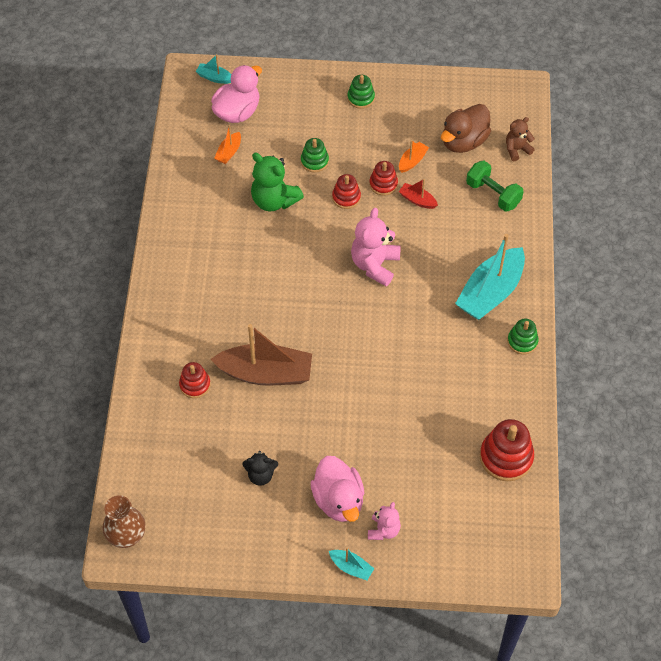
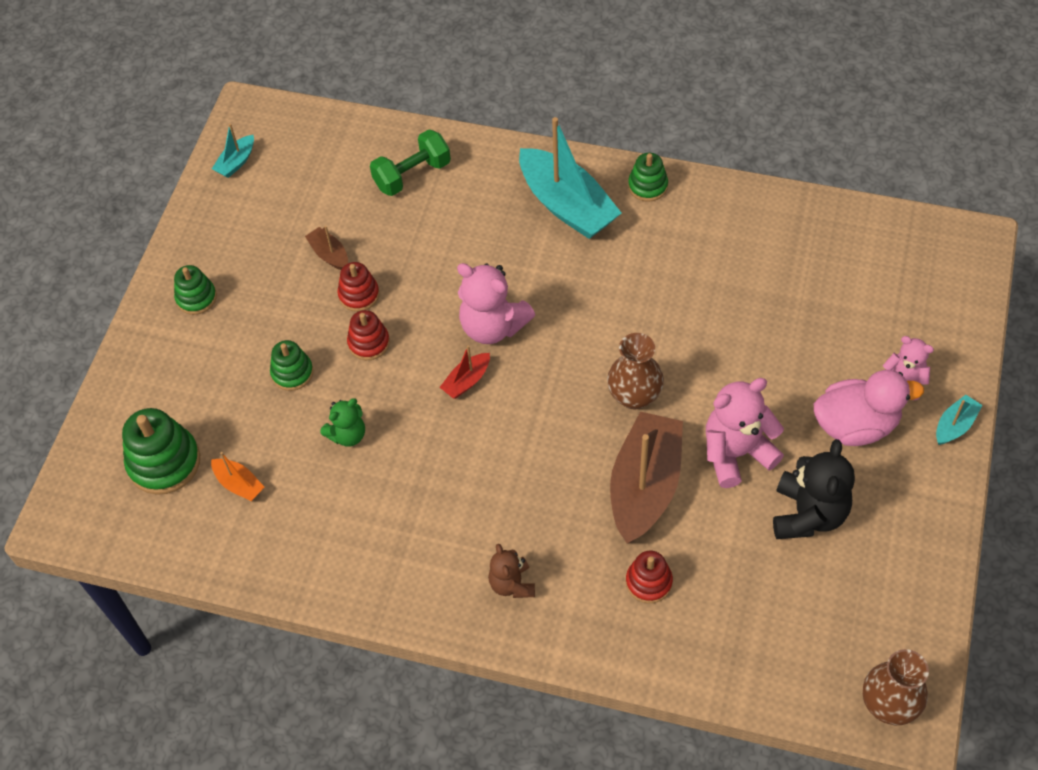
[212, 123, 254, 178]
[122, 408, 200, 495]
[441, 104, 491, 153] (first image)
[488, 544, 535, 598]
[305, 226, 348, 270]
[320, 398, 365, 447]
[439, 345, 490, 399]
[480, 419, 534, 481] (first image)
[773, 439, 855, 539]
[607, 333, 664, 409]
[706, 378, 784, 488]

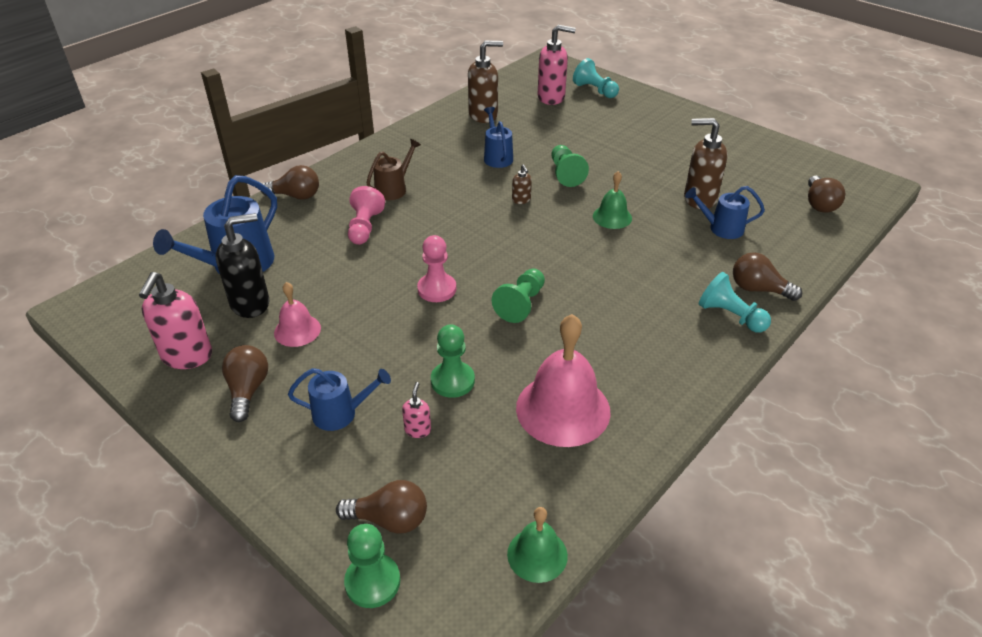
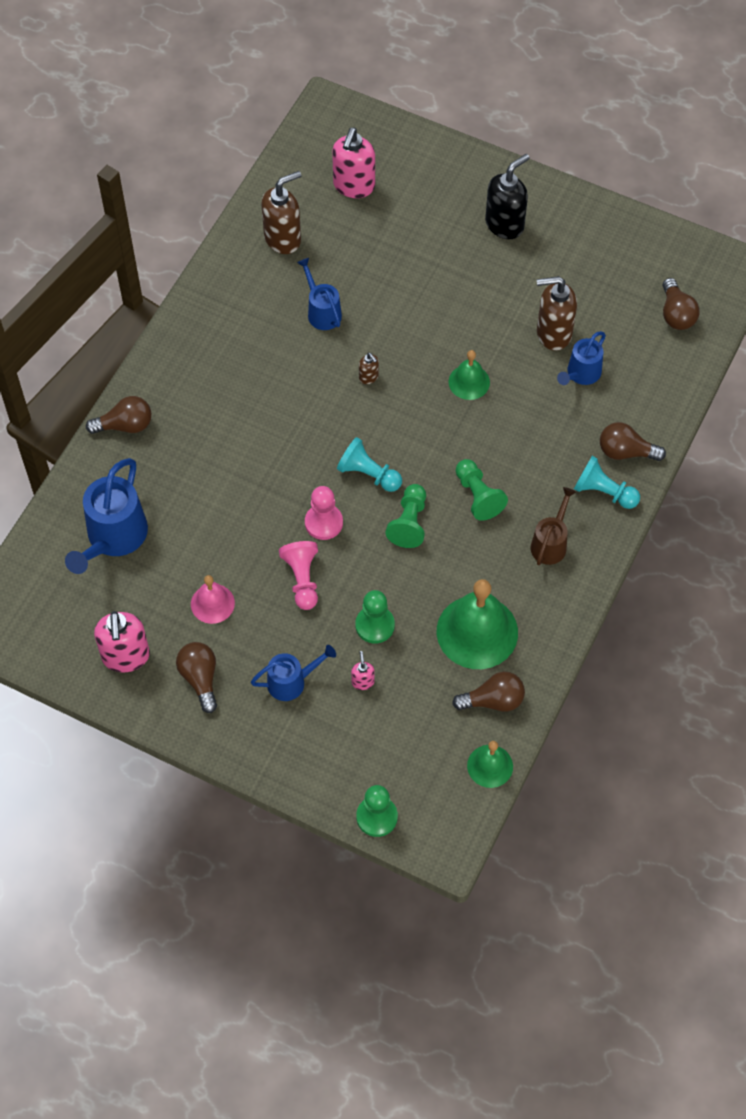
[332, 128, 375, 198]
[337, 437, 402, 492]
[530, 487, 576, 565]
[456, 459, 508, 521]
[279, 541, 318, 610]
[557, 331, 606, 385]
[485, 154, 530, 239]
[437, 579, 518, 669]
[452, 672, 525, 712]

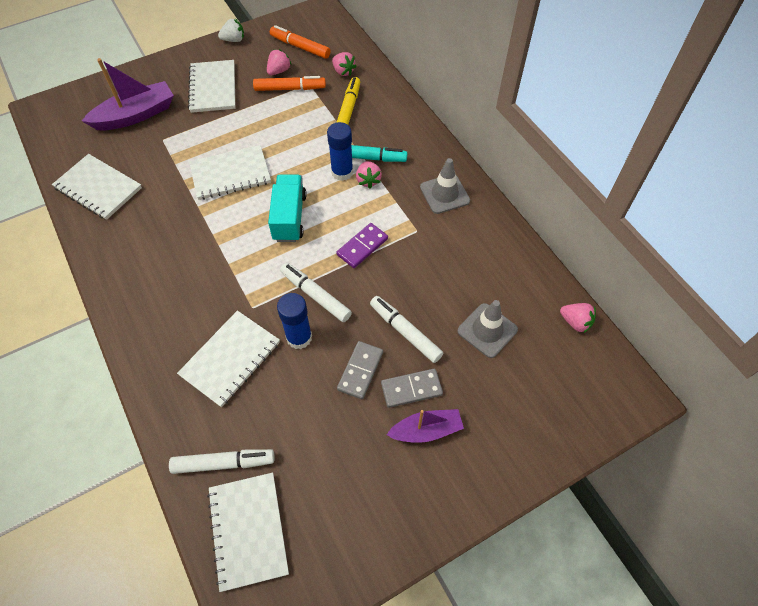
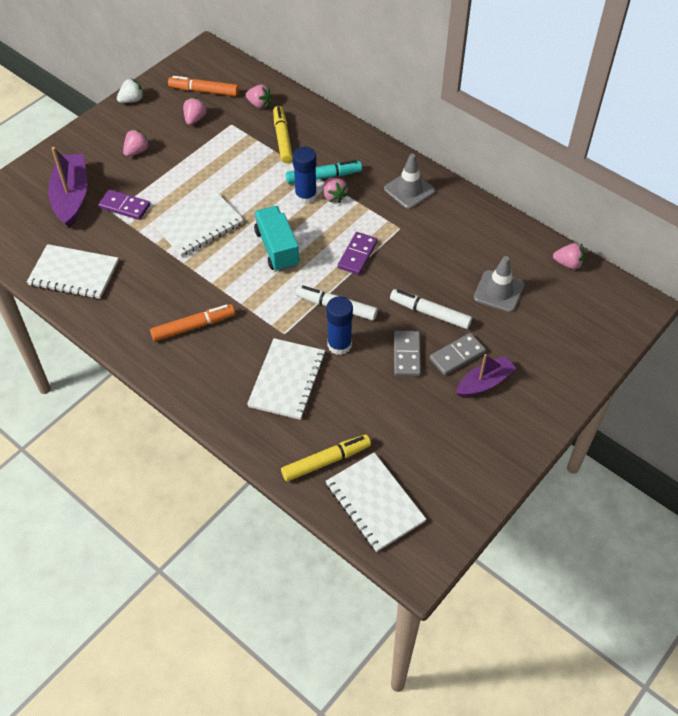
[48, 147, 87, 228]
[123, 129, 150, 157]
[150, 304, 235, 341]
[281, 435, 371, 481]
[98, 190, 150, 220]

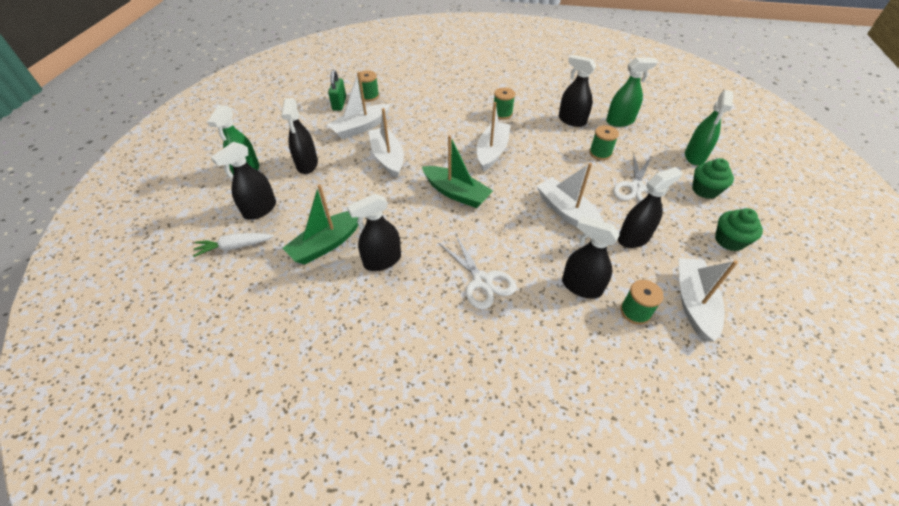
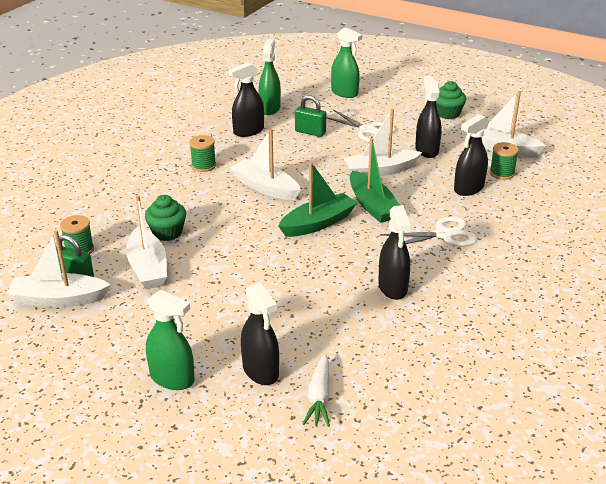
[281, 98, 318, 174] (first image)
[7, 230, 111, 307]
[295, 95, 326, 137]
[145, 195, 186, 241]
[350, 138, 400, 223]

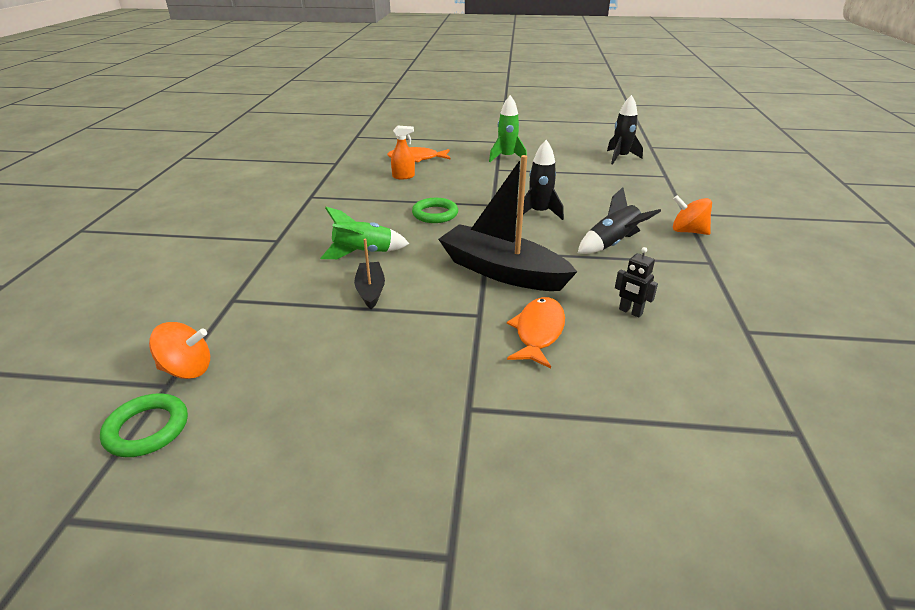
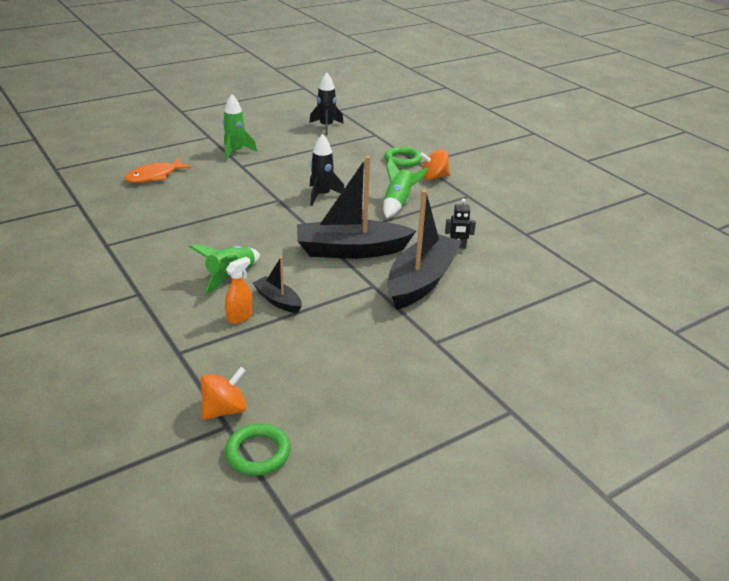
[225, 257, 252, 324]
[383, 157, 428, 218]
[384, 147, 422, 167]
[388, 190, 462, 310]

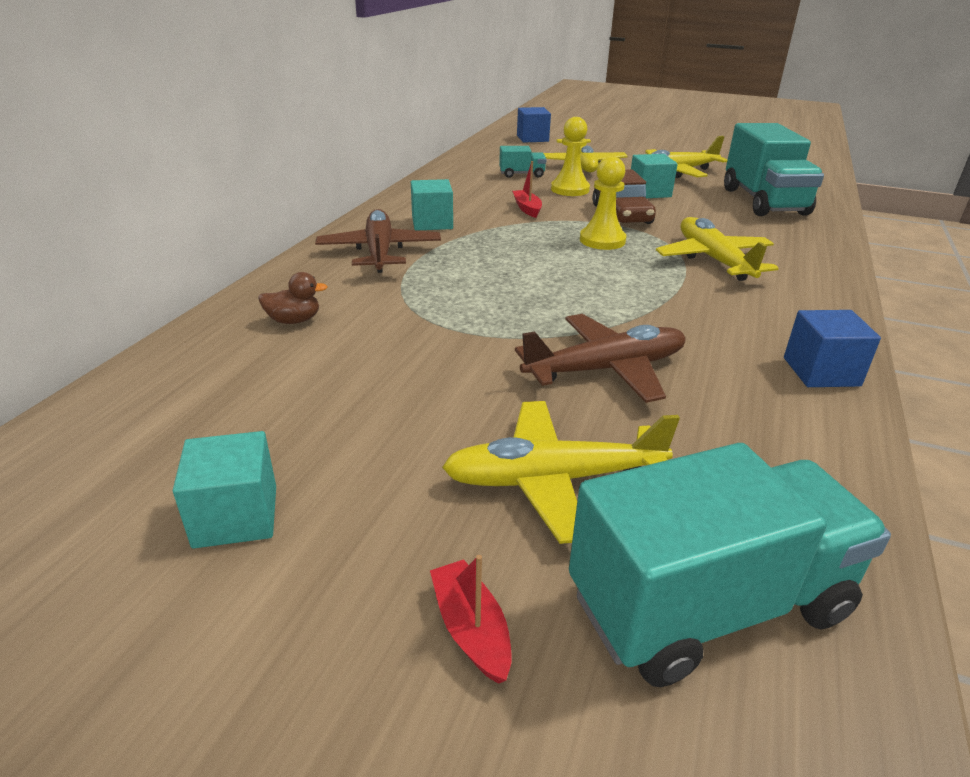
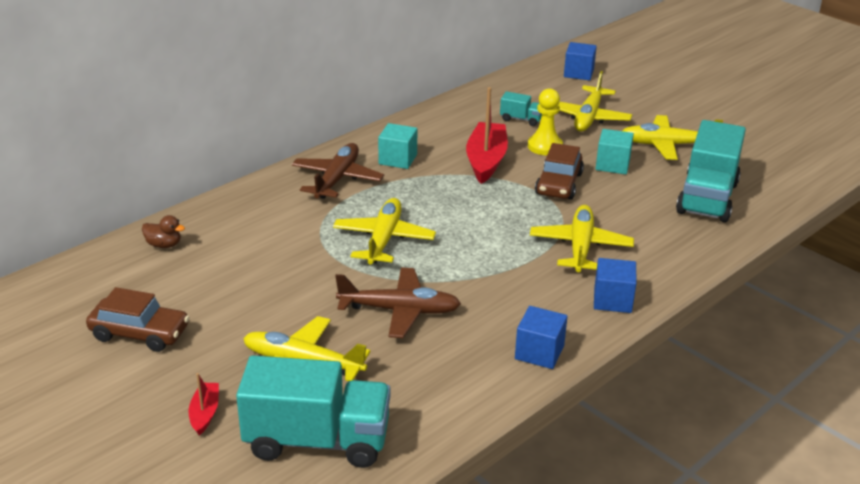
[580, 156, 626, 250] (first image)
[466, 87, 508, 184]
[142, 215, 185, 248]
[86, 287, 189, 352]
[333, 198, 436, 265]
[594, 258, 637, 313]

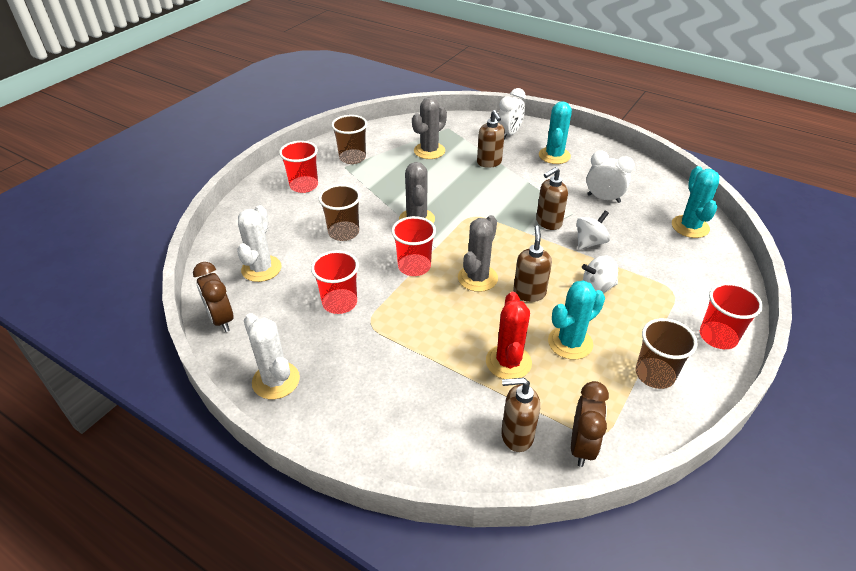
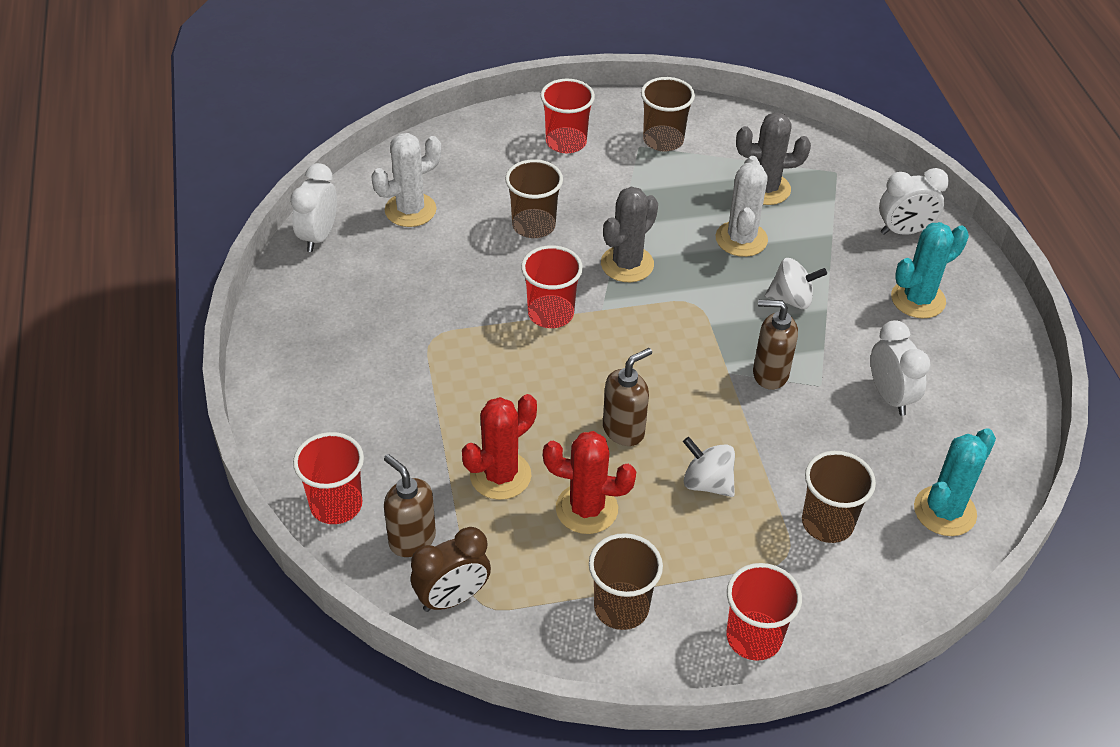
[477, 110, 505, 168] (first image)
[765, 258, 827, 309]
[458, 215, 498, 292] (first image)
[293, 432, 364, 524]
[290, 163, 337, 252]
[543, 431, 636, 534]
[716, 156, 768, 257]
[802, 451, 876, 543]

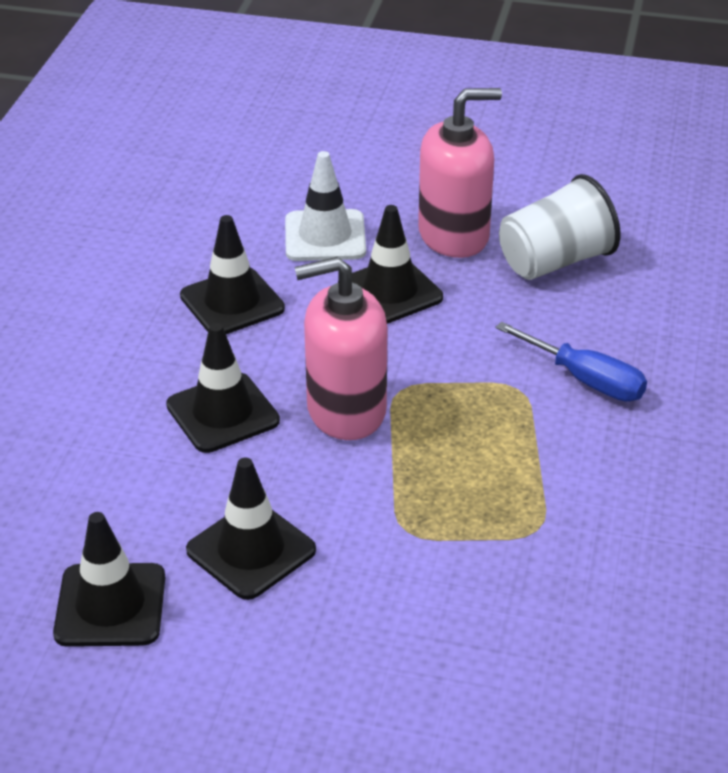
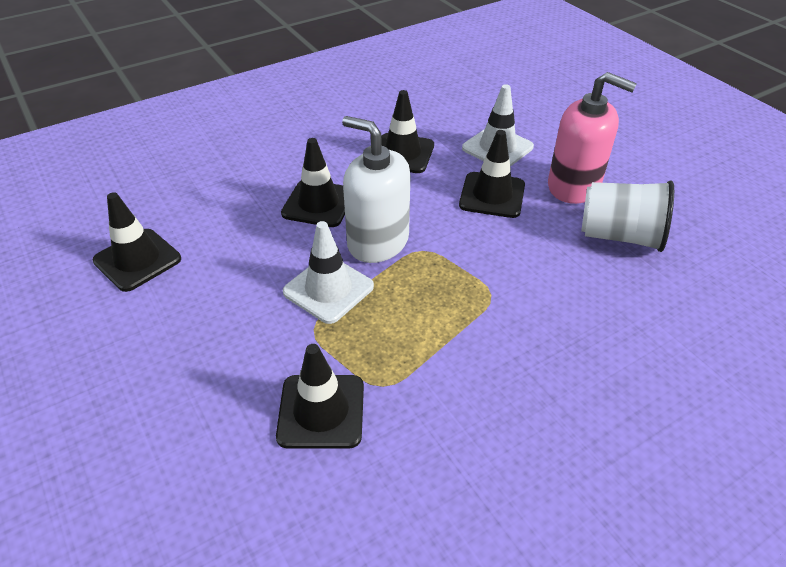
[342, 116, 410, 263]
[496, 322, 647, 402] (first image)
[276, 344, 364, 449]
[283, 221, 374, 324]

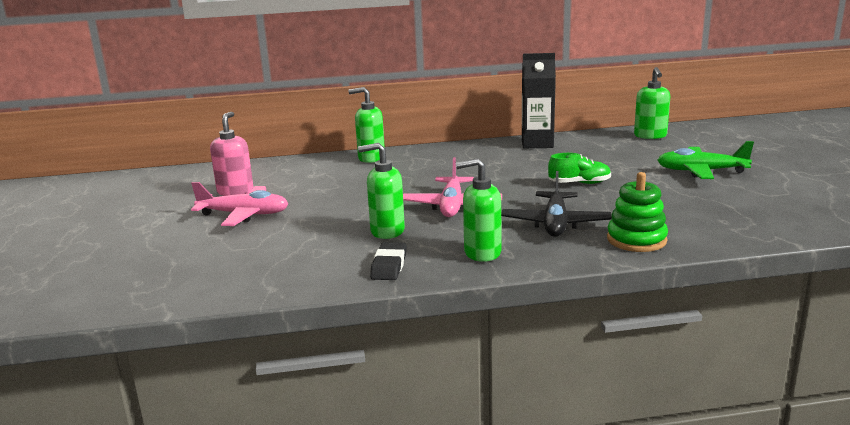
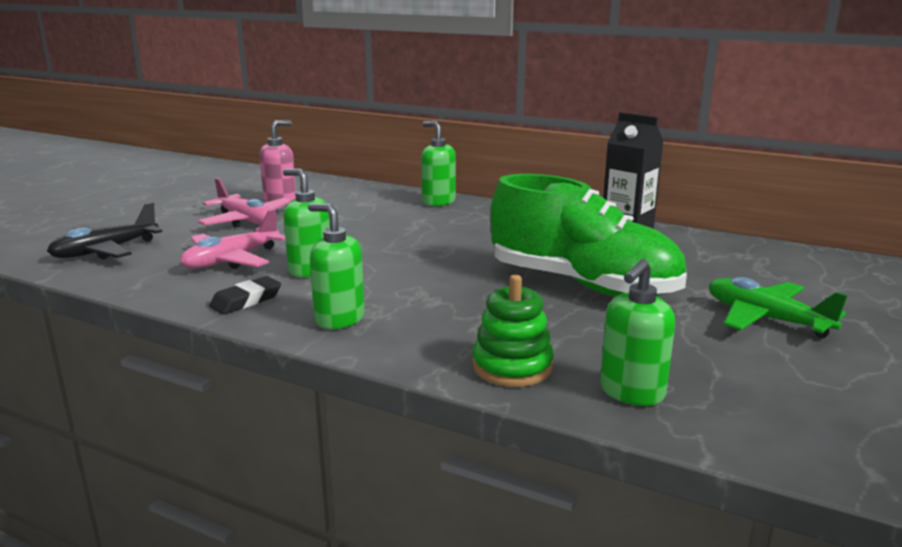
[600, 259, 675, 406]
[490, 174, 687, 297]
[180, 209, 286, 269]
[47, 202, 162, 259]

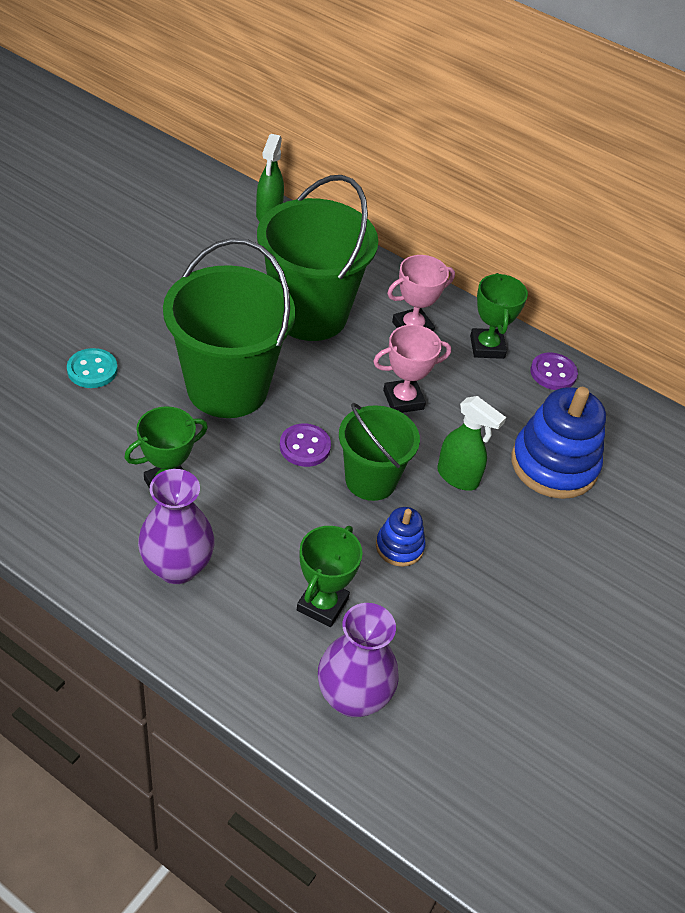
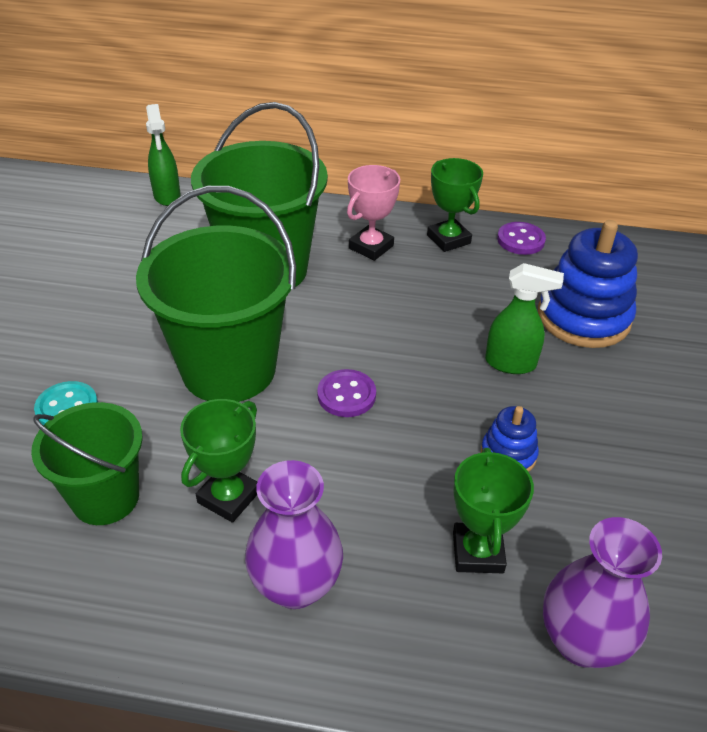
[373, 325, 451, 413] (first image)
[31, 402, 143, 525]

